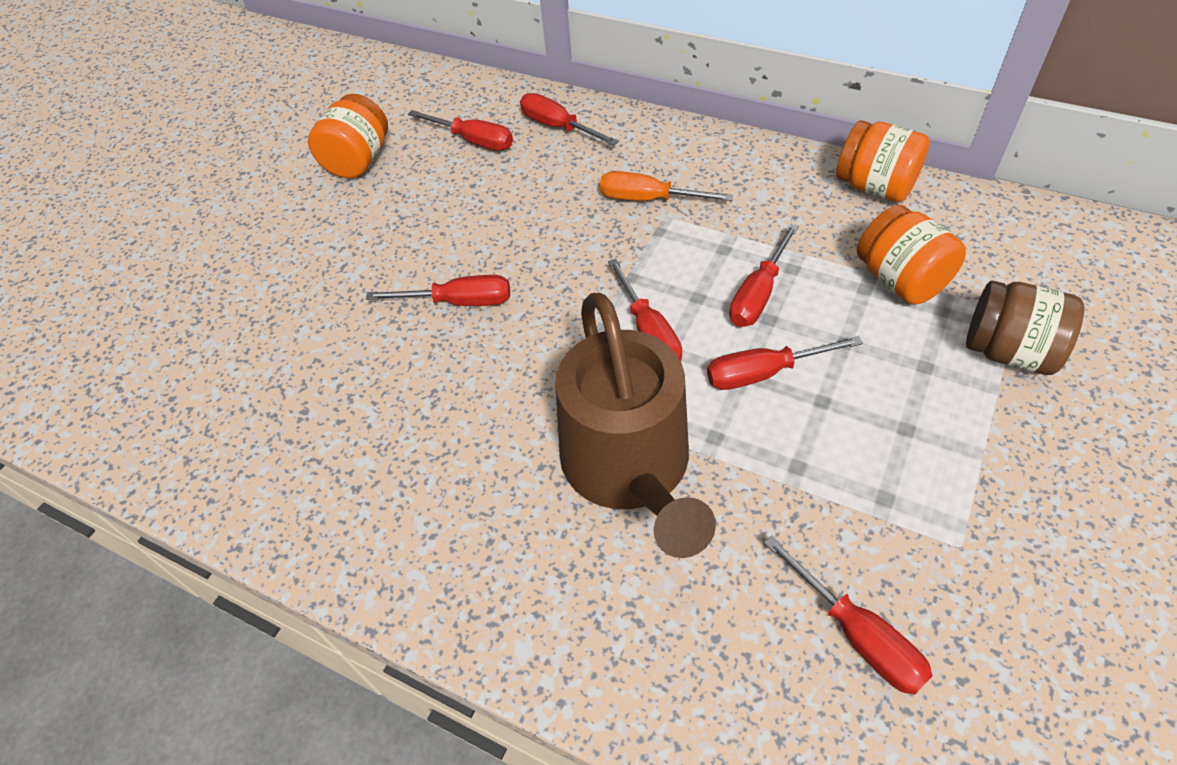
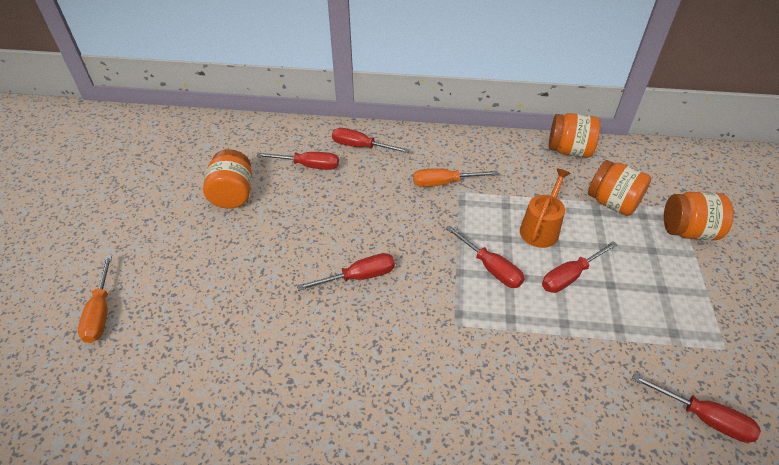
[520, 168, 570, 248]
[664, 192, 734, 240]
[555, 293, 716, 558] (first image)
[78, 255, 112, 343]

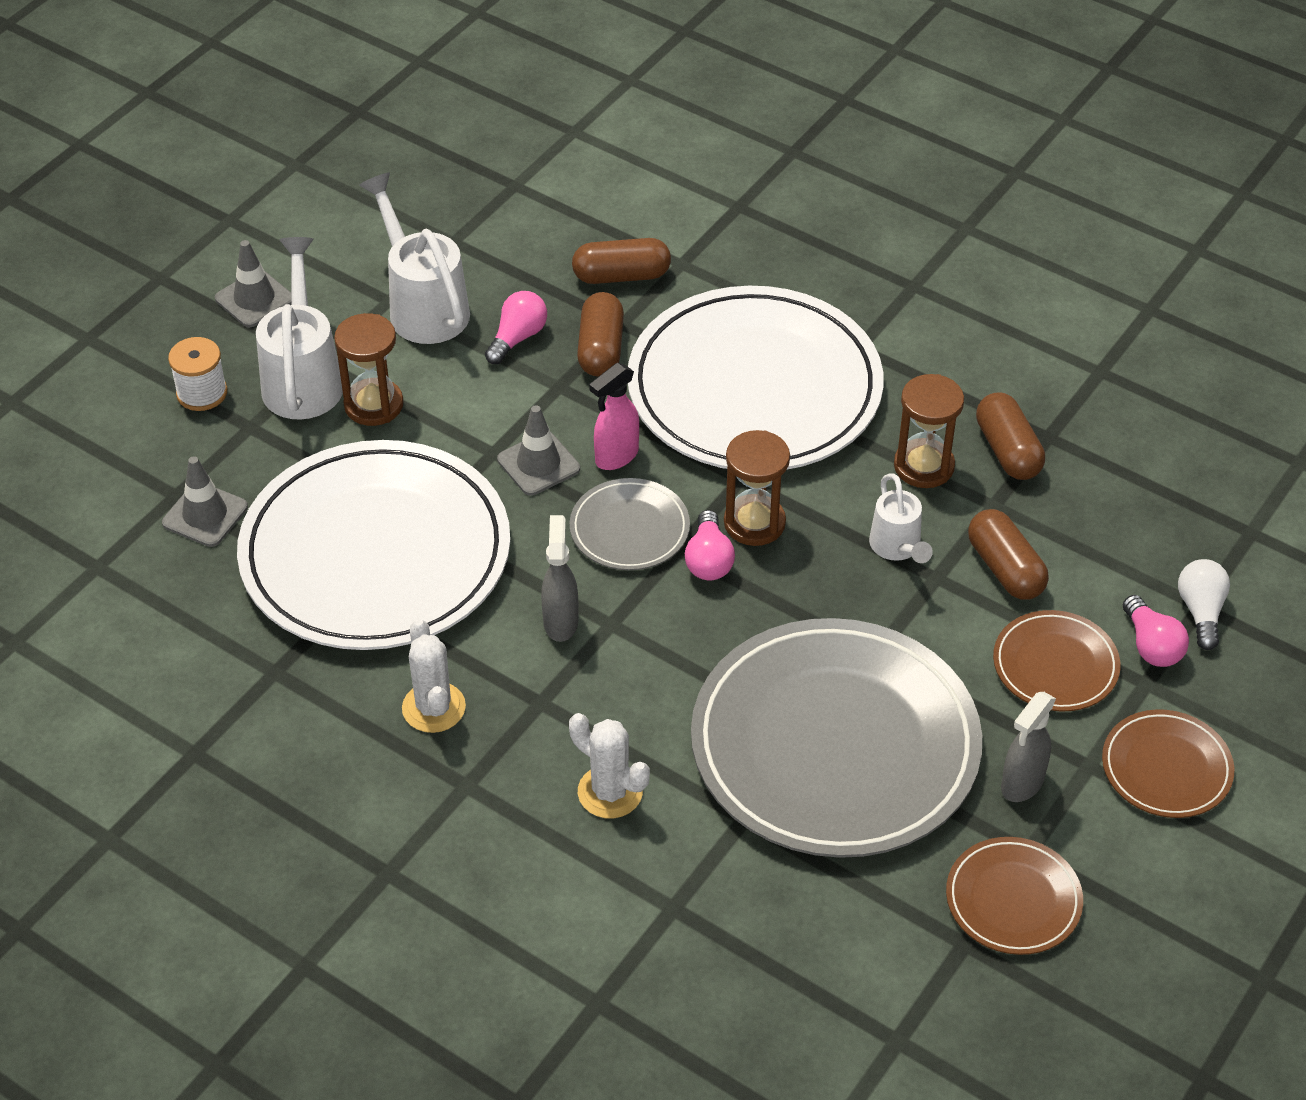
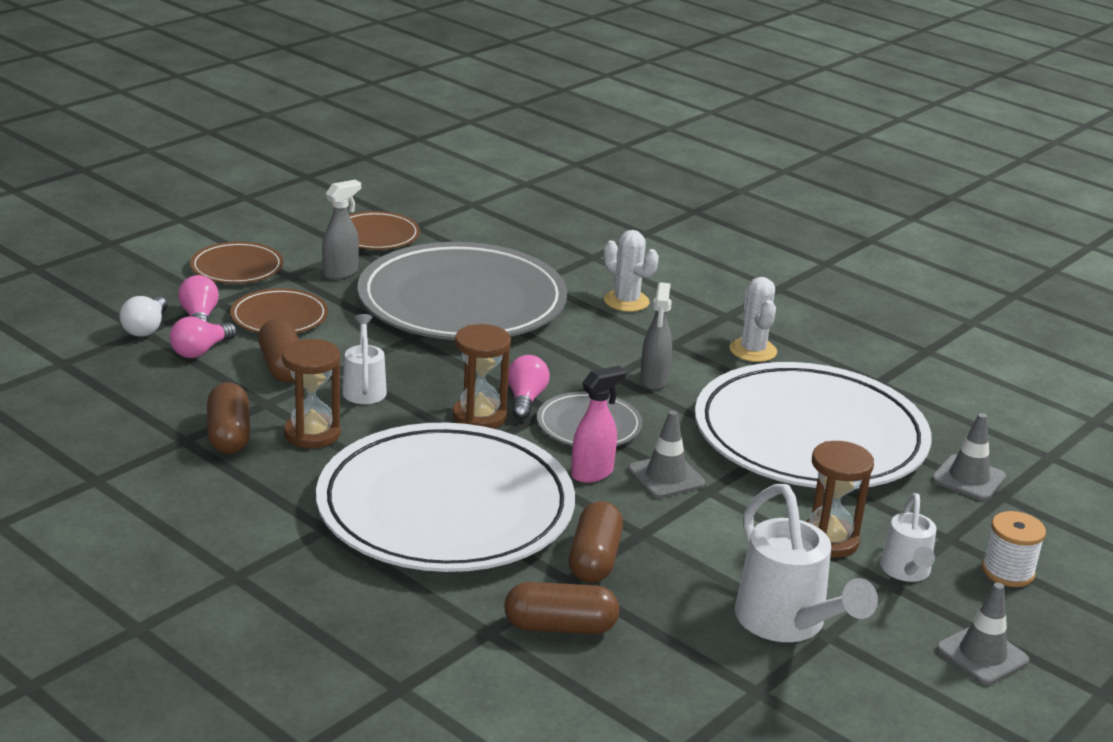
[880, 493, 936, 582]
[170, 317, 237, 358]

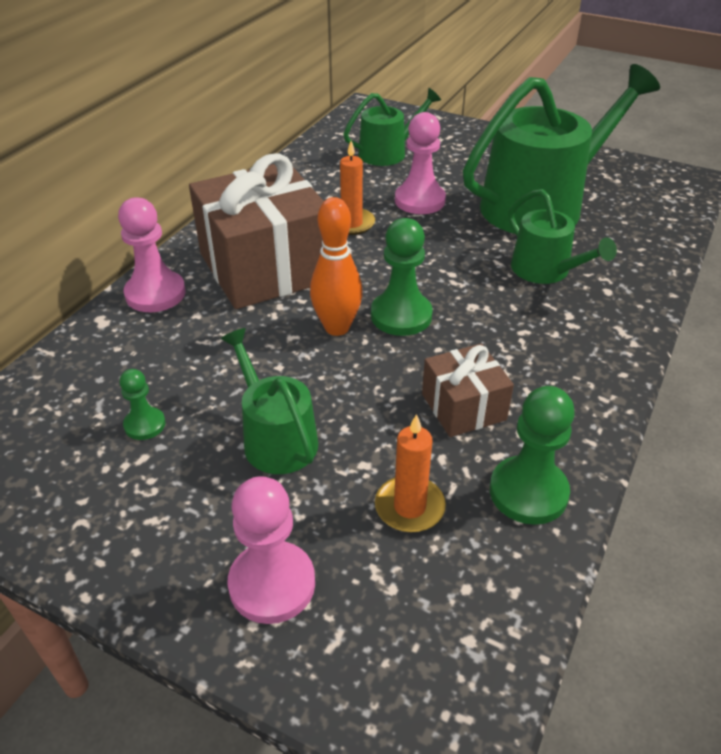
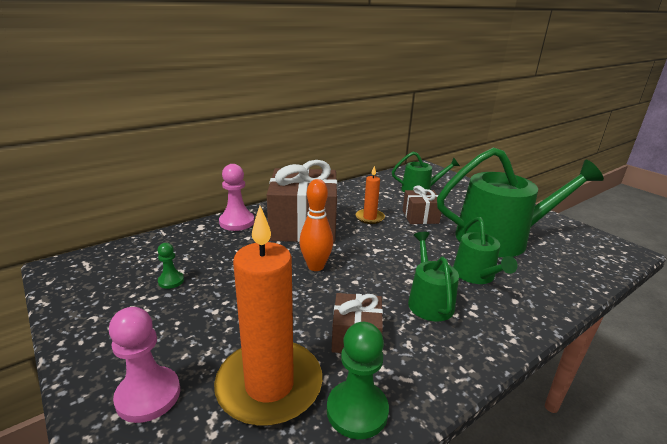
[403, 185, 442, 224]
[371, 218, 433, 336] (first image)
[408, 232, 459, 322]
[214, 206, 322, 426]

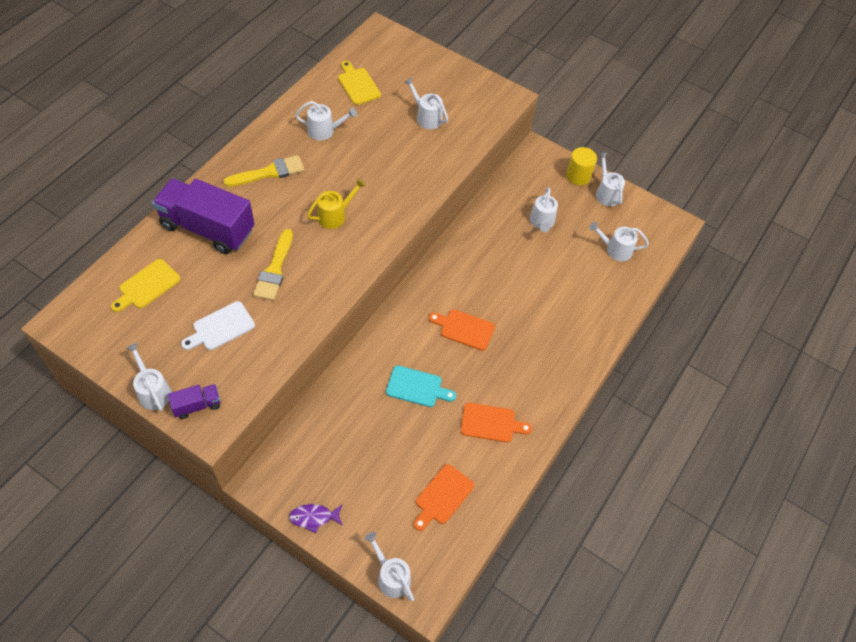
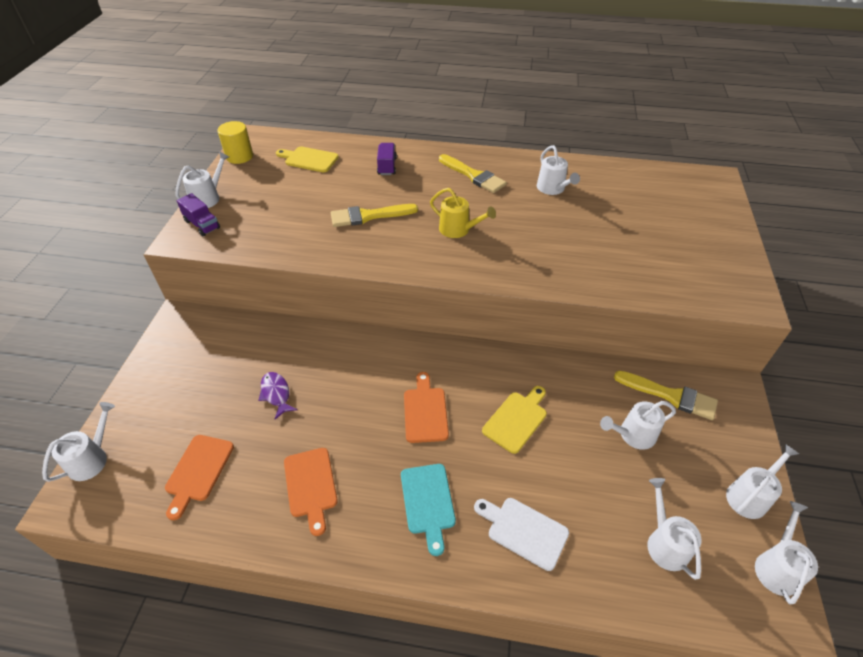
[482, 386, 547, 454]
[755, 501, 818, 605]
[217, 121, 253, 164]
[377, 143, 397, 175]
[474, 498, 569, 571]
[401, 464, 456, 556]
[165, 435, 234, 520]
[258, 372, 297, 419]
[614, 371, 718, 420]

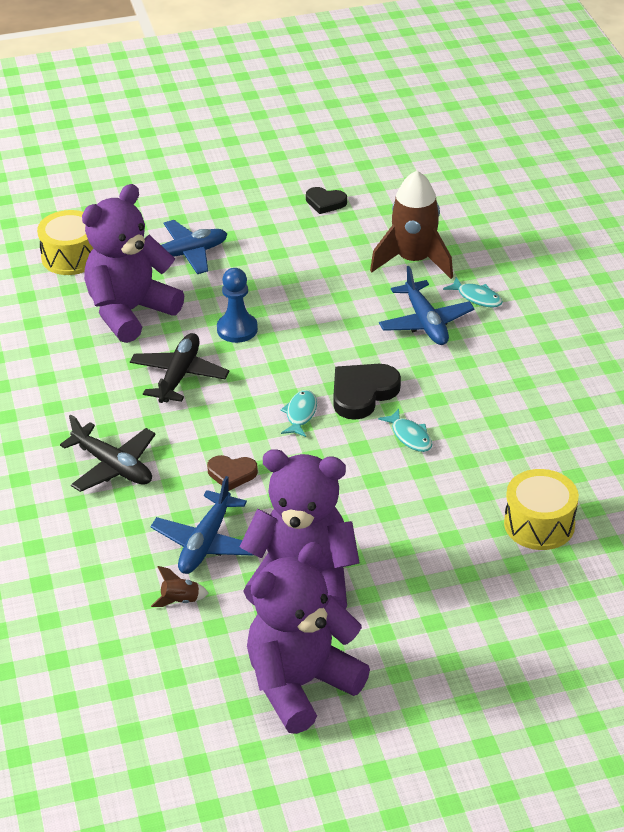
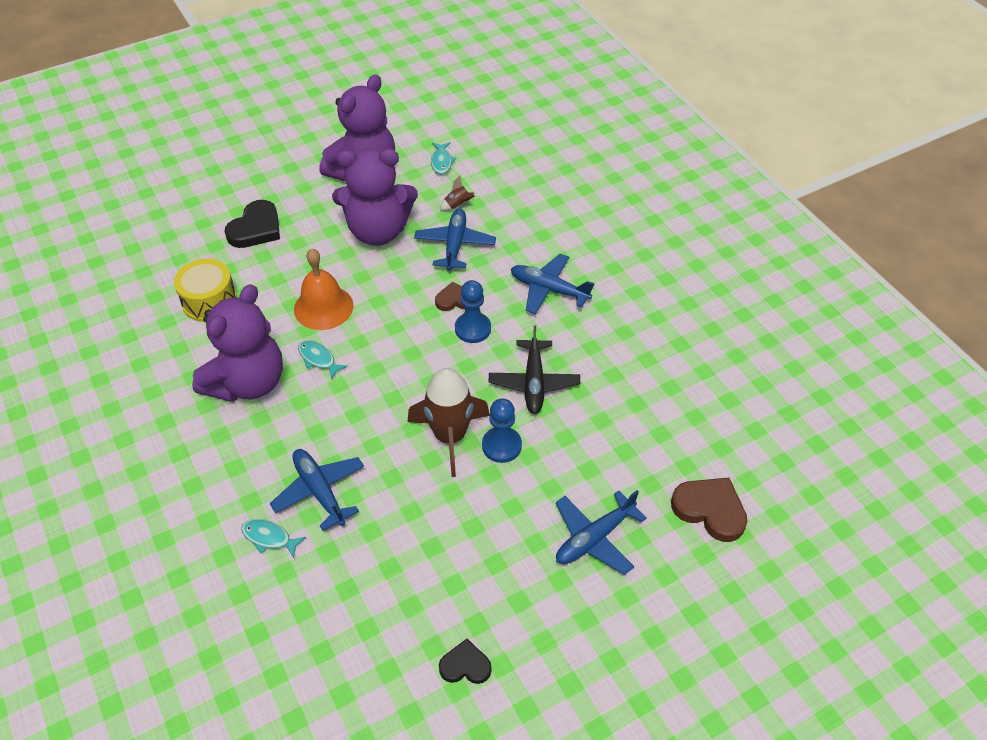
[407, 368, 490, 477]
[192, 284, 283, 402]
[671, 478, 748, 542]
[225, 200, 280, 248]
[431, 142, 456, 175]
[511, 254, 595, 314]
[294, 248, 353, 330]
[455, 280, 491, 343]

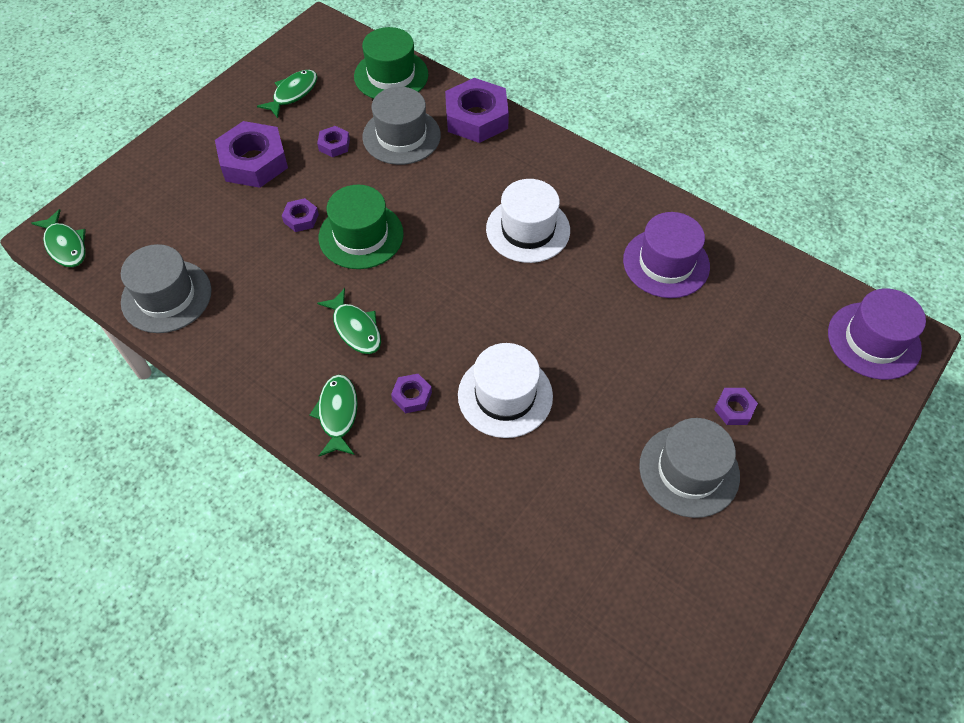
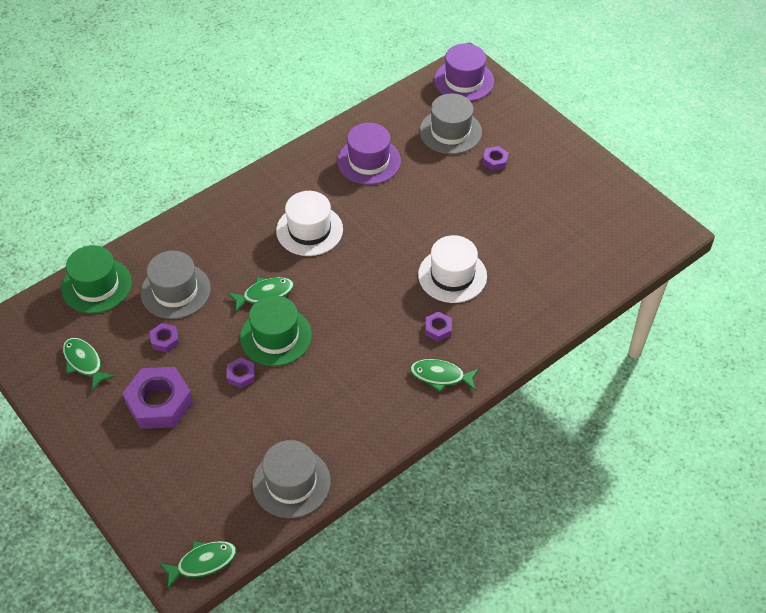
[445, 78, 509, 143] (first image)
[228, 277, 294, 313]
[420, 94, 482, 154]

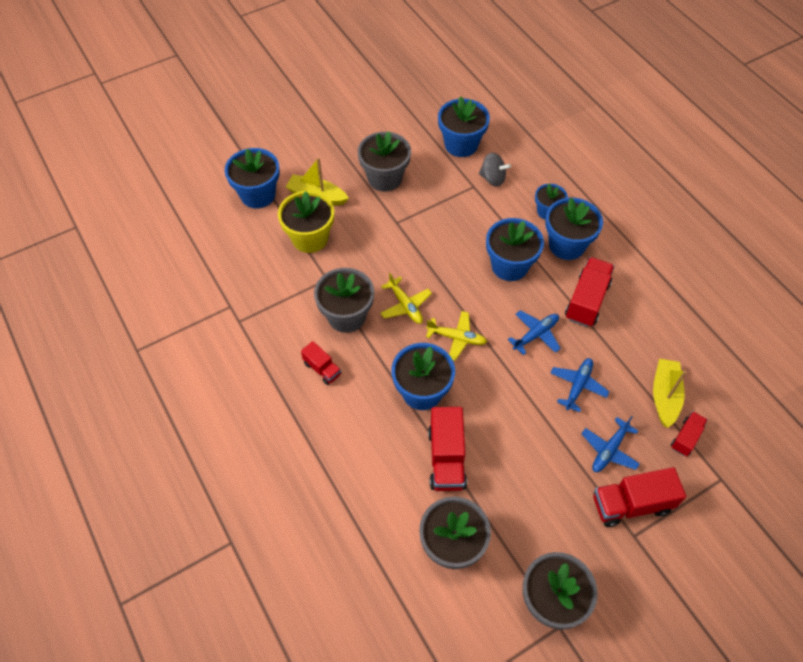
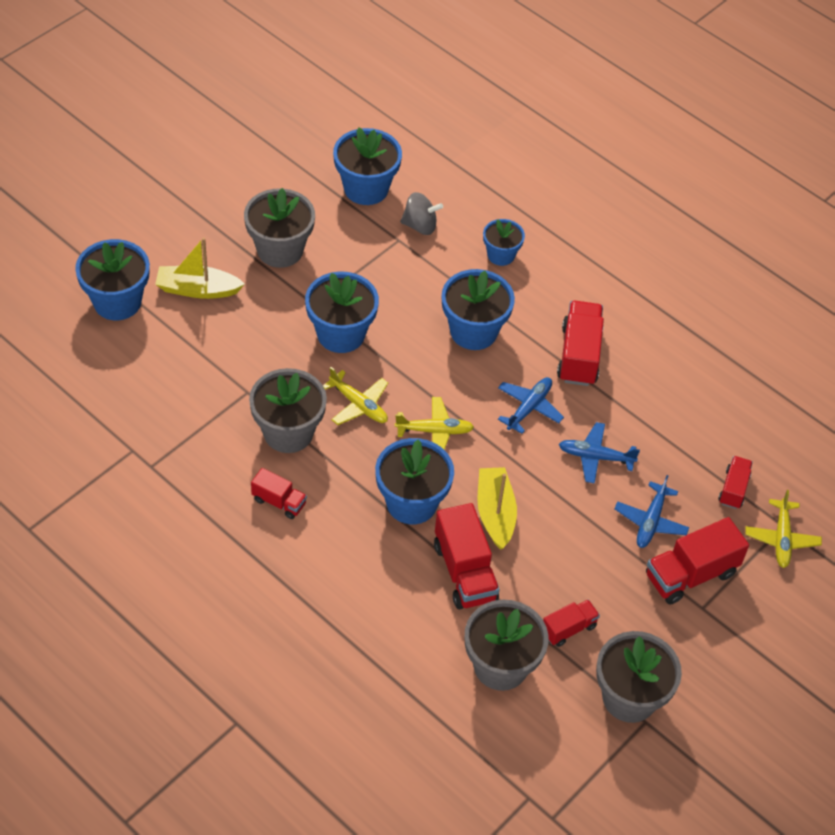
[278, 191, 334, 253] (first image)
[305, 272, 379, 353]
[559, 422, 640, 484]
[477, 467, 517, 550]
[745, 490, 822, 568]
[543, 600, 600, 647]

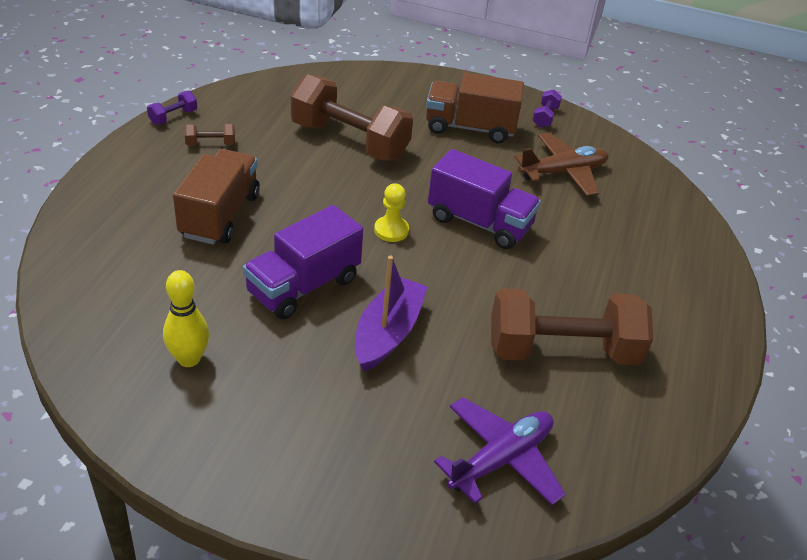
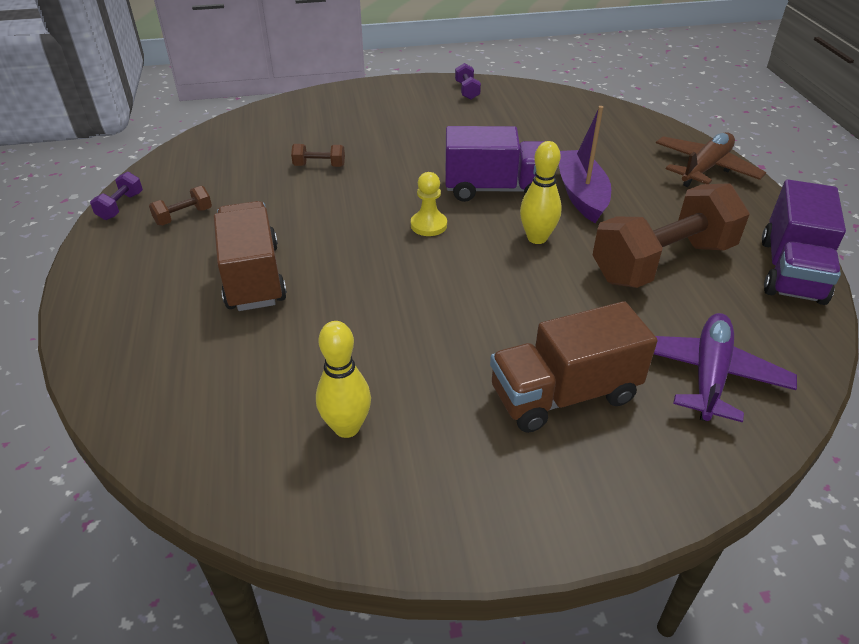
[490, 301, 658, 433]
[291, 144, 345, 167]
[656, 132, 766, 187]
[762, 180, 846, 305]
[559, 106, 611, 223]
[520, 141, 562, 244]

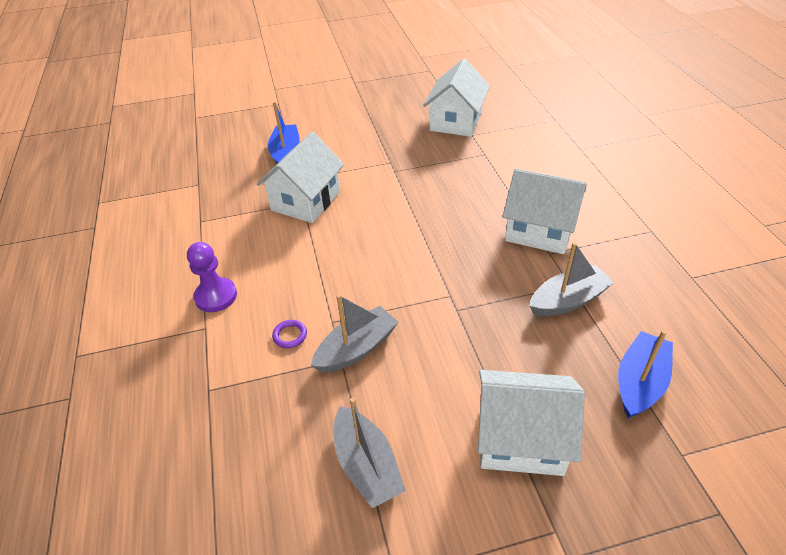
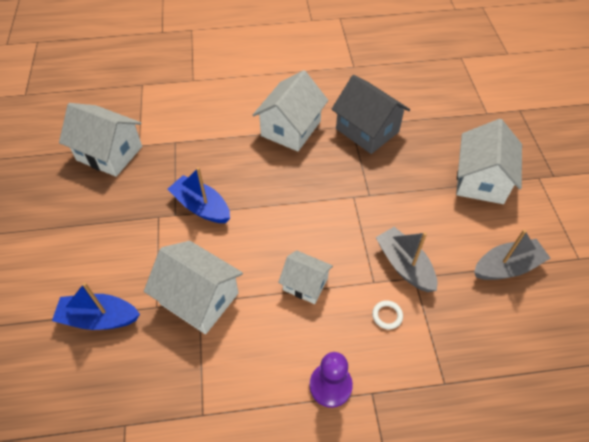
[332, 75, 410, 154]
[372, 300, 403, 329]
[168, 167, 230, 223]
[278, 250, 333, 304]

